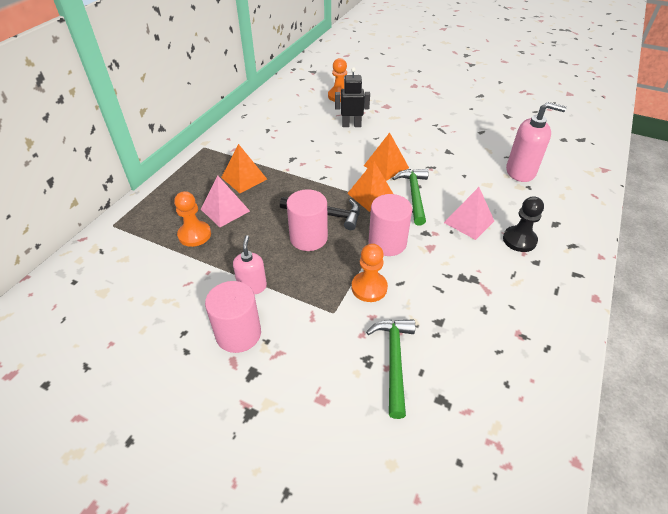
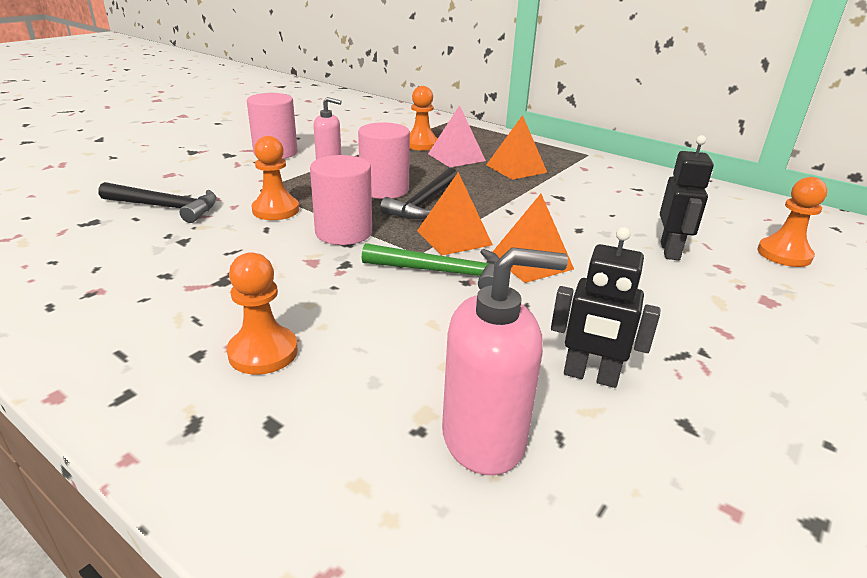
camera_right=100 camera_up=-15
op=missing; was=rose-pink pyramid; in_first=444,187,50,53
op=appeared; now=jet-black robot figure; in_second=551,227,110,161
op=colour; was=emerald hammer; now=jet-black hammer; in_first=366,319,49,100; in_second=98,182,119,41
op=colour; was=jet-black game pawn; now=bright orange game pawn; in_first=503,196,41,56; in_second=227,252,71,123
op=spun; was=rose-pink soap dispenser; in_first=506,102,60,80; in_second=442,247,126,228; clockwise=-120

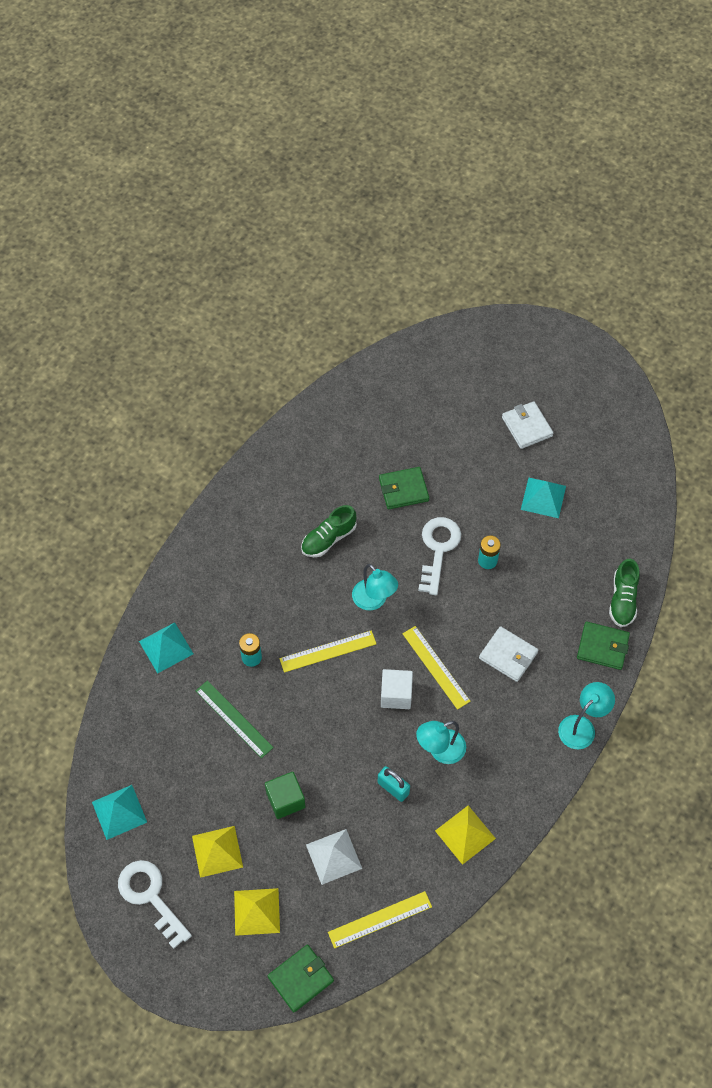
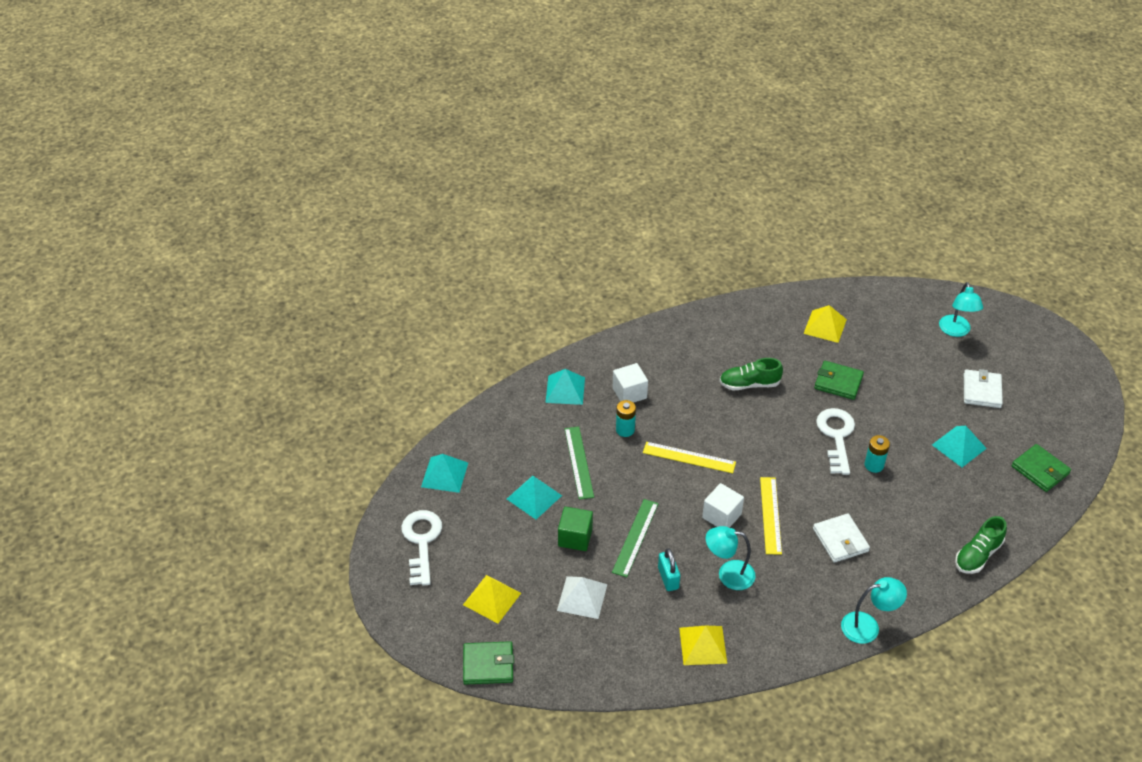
camera_right=35 camera_up=-15
op=missing; was=yellow measuring stick; in_first=328,891,104,57
op=appeared; now=aqua pyramid; in_second=507,476,55,43
op=appeared; now=emerald measuring stick; in_second=612,499,46,78
op=appeared; now=pure white solid cube; in_second=613,363,35,40
op=relocated; was=yellow pyramid; in_first=192,826,51,52; in_second=803,305,44,38
op=relocated; was=aqua desk lamp; in_first=352,564,46,46; in_second=939,282,44,55
op=relocated; was=emerald wallet; in_first=577,622,53,48; in_second=1012,444,59,48
op=spun; was=pure white latchkey; in_first=418,517,43,78; in_second=816,408,39,67; clockwise=-45

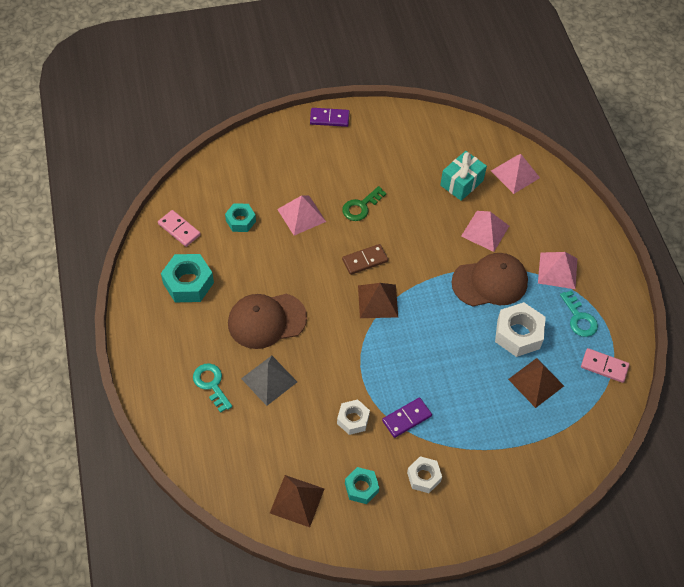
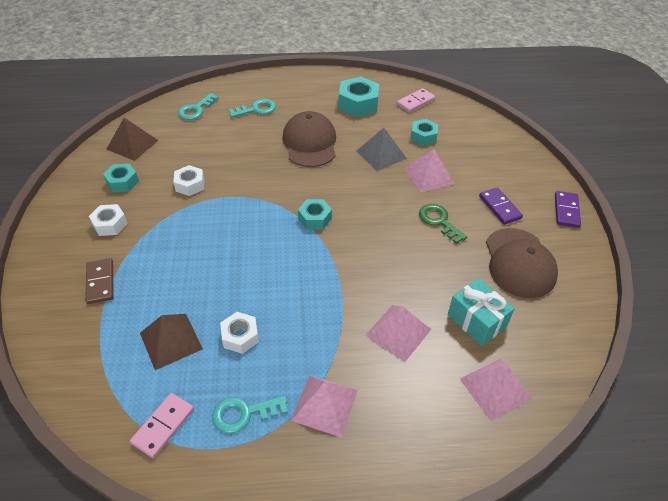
camera_right=100 camera_up=-10
op=appeared; now=aqua latchkey; in_second=178,93,41,27
op=relocated; was=ash-grey pyramid; in_first=241,356,56,50; in_second=356,128,51,43
op=relocated; was=brown domino; in_first=342,244,46,31; in_second=85,258,29,46
op=relocated; was=violet domino; in_first=382,397,50,41; in_second=479,187,44,38
op=relocated; was=brown peaked cap; in_first=451,253,77,53; in_second=486,228,72,70
op=exchanged; was=brown pyramid; now=aqua nut; in_first=358,283,40,35; in_second=298,199,34,30
op=size; was=pure white nut; in_first=495,302,51,55; in_second=220,312,39,42; ratio=0.62

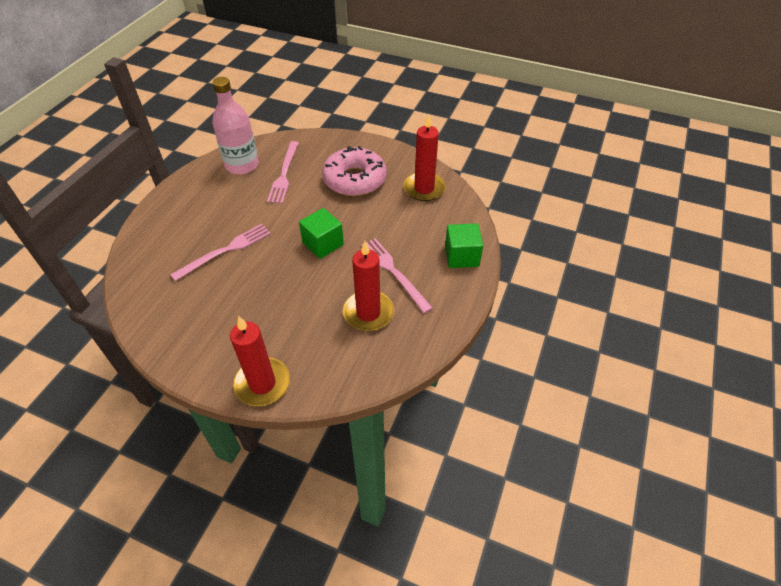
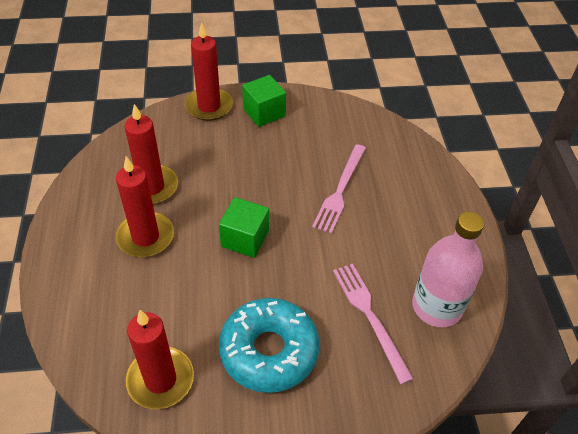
camera_right=150 camera_up=0
op=relocated; was=emerald solid cube; in_first=445,223,38,45; in_second=242,75,44,52
op=exchanged; was=rose-pink table fork; now=red candle; in_first=361,238,72,75; in_second=116,156,58,101
op=colour; was=rose-pink doughnut; now=aqua doughnut; in_first=322,146,65,50; in_second=219,298,101,95

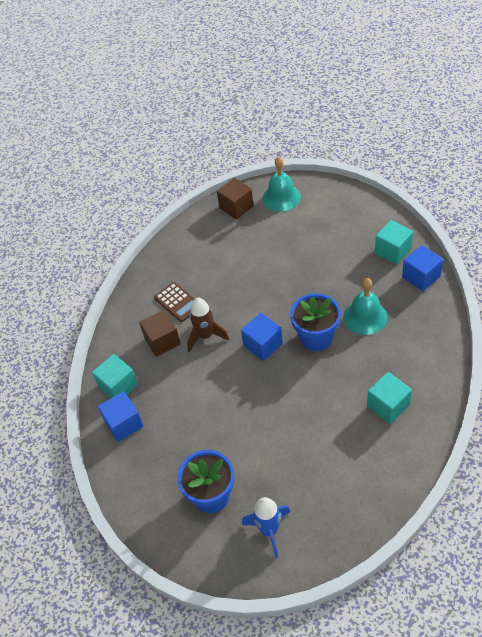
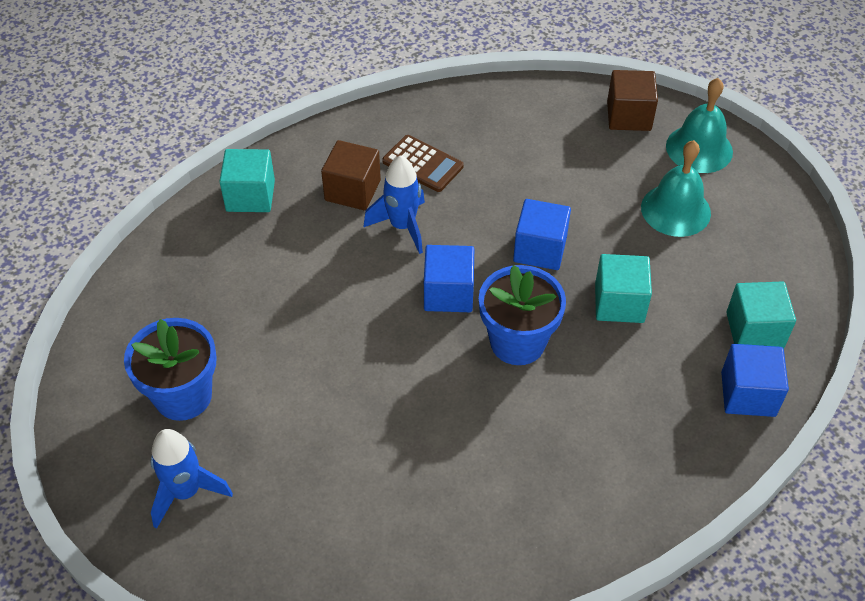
camera_right=40 camera_up=0
op=relocated; was=cobalt solid cube; in_first=98,391,46,51; in_second=513,199,58,71
op=relocated; was=aqua hand bell; in_first=343,278,45,57; in_second=641,140,70,97
op=relocated; was=aqua solid cube; in_first=367,372,45,52; in_second=595,254,57,69
op=colour; was=brown toy rocket; now=cobalt toy rocket; in_first=187,298,42,54; in_second=364,155,61,99
op=spun; was=brown pocket calculator; in_first=154,282,40,40; in_second=382,135,82,57; clockwise=-60

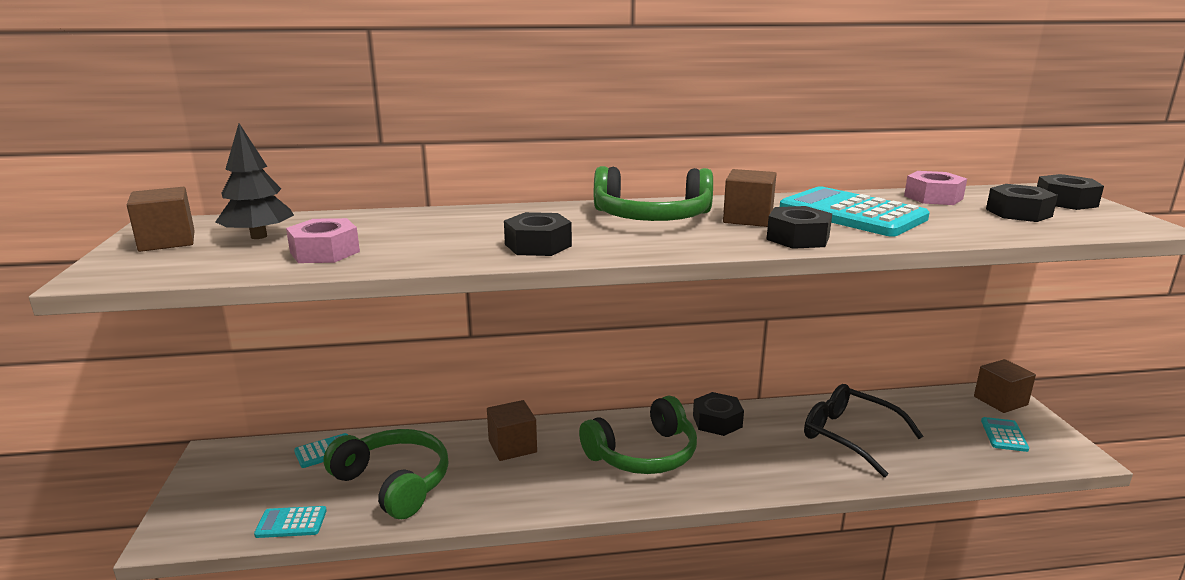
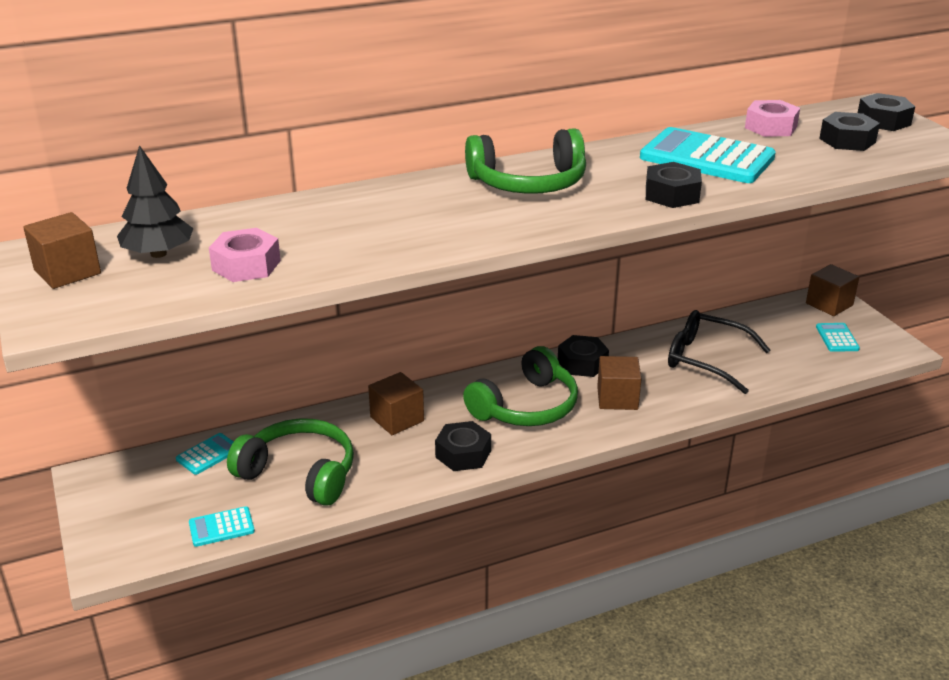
camera_right=-15 camera_up=10
op=relocated; was=jet-black nut; in_first=504,212,68,44; in_second=435,421,56,50
op=relocated; was=brown solid cube; in_first=723,169,53,58; in_second=597,356,44,54

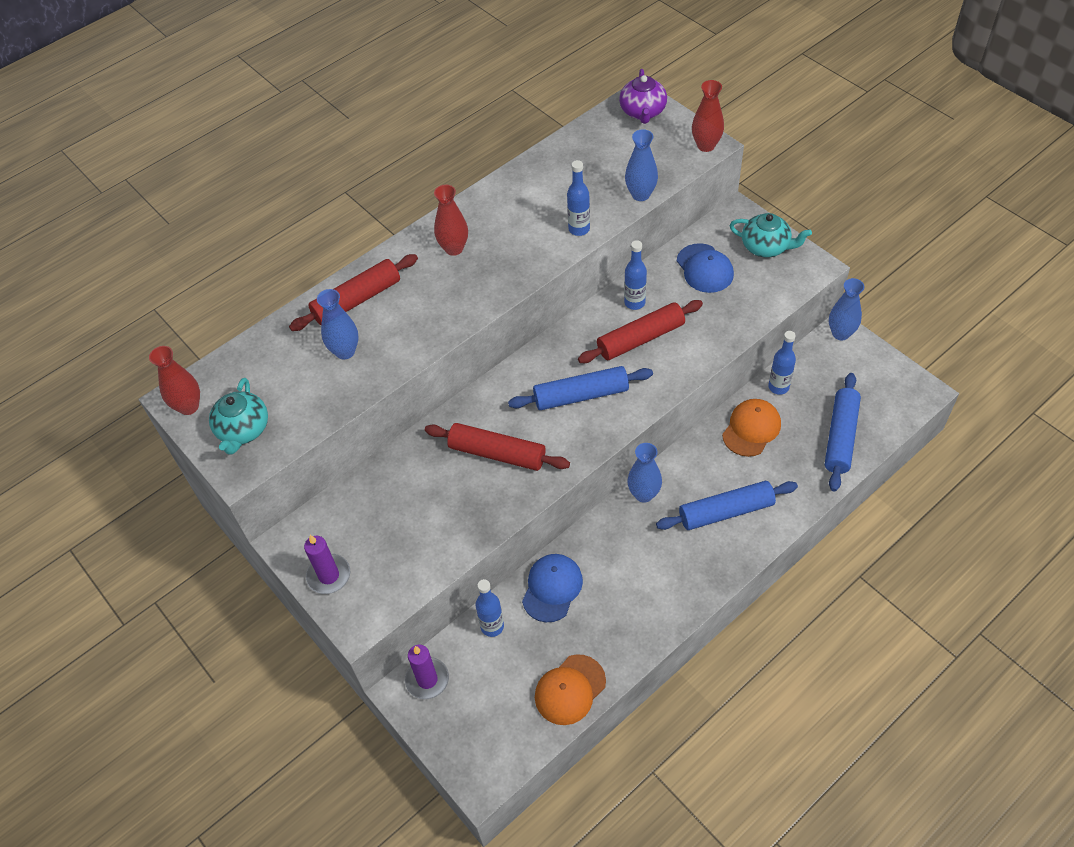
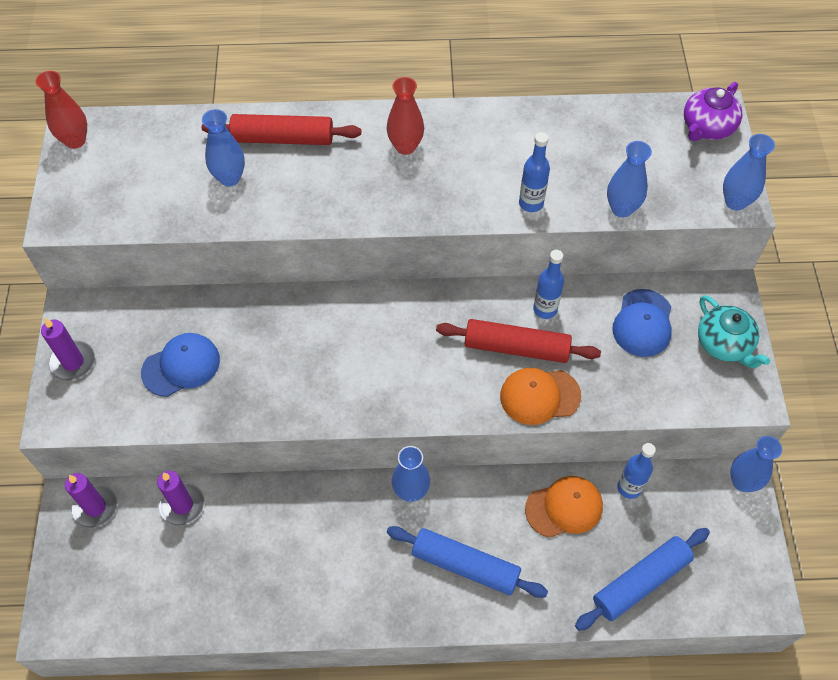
camera_right=35 camera_up=5
op=missing; was=aqua teapot; in_first=209,378,59,76
op=missing; was=red dough roller; in_first=425,423,145,48
op=missing; was=cobalt dough roller; in_first=508,366,145,44
op=relocated; was=cobalt peaked cap; in_first=522,554,61,68; in_second=141,333,79,64
op=relocated; was=bright orange peaked cap; in_first=535,654,71,71; in_second=500,368,81,57
op=exchanged; was=cobalt bottle; now=violet candle; in_first=476,579,28,58; in_second=157,471,48,54
op=colour; was=red tall vase; now=cobalt tall vase; in_first=692,80,32,72; in_second=723,134,52,77

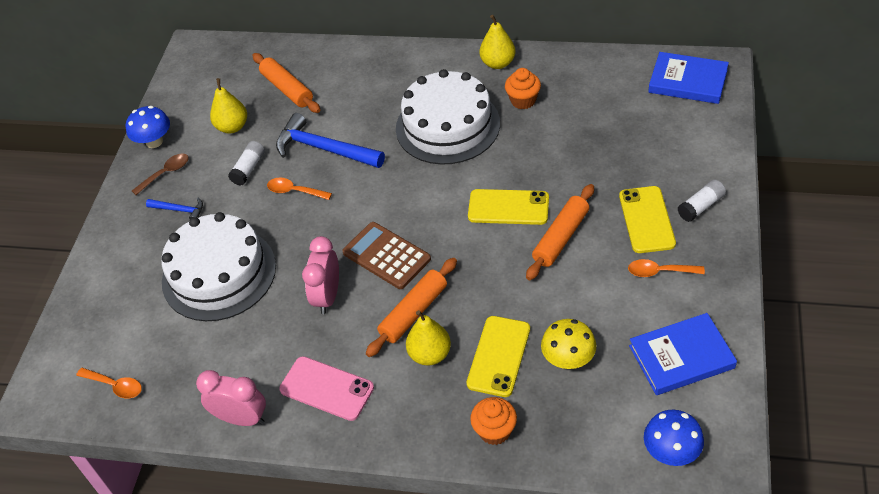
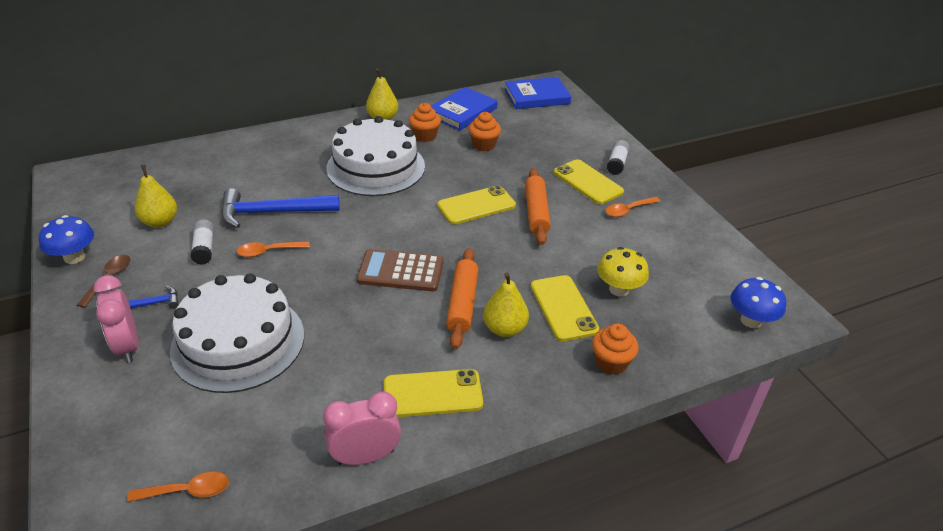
camera_right=-40 camera_up=-10
op=missing; was=bright orange dough roller; in_first=252,53,68,60
op=appeared; now=bright orange cupcake; in_second=468,112,33,39
op=relocated; was=rose-pink clock; in_first=302,236,37,78; in_second=93,275,46,88
op=relocated; was=cobalt hardcover; in_first=629,313,108,82; in_second=431,87,67,43
op=colour; was=rose-pink mobile phone; now=yellow mobile phone; in_first=279,356,95,65; in_second=384,369,99,48

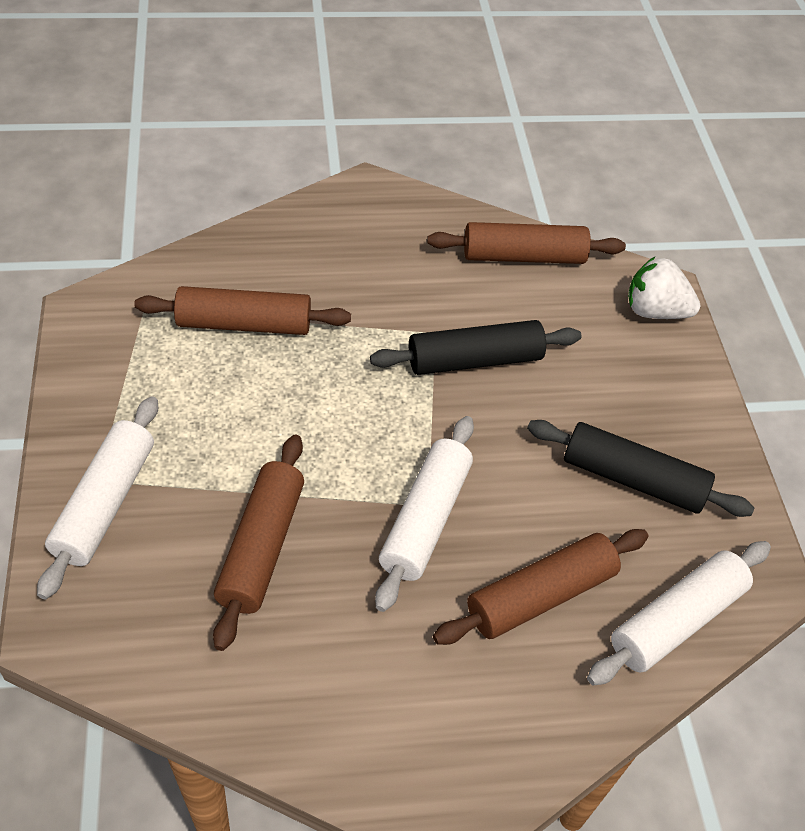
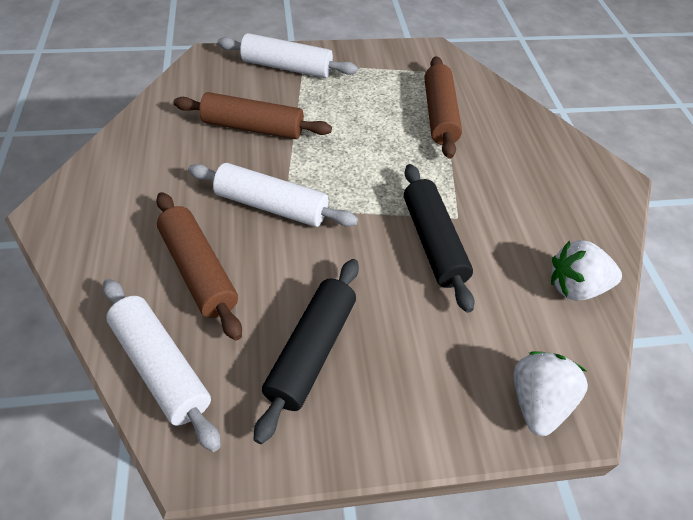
camera_right=90 camera_up=0
op=exchanged; was=brown dough roller; now=pure white strawberry; in_first=427,222,199,42; in_second=551,240,71,61

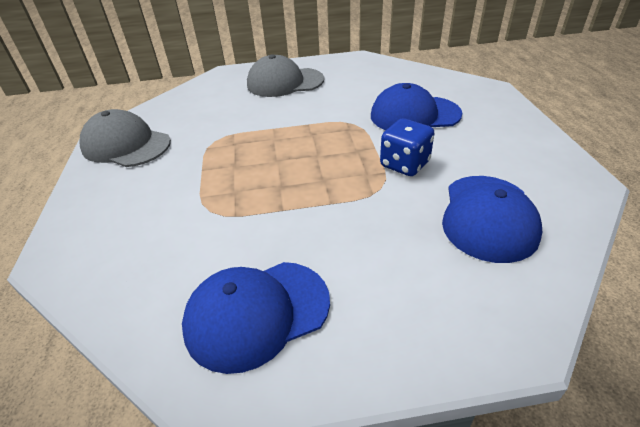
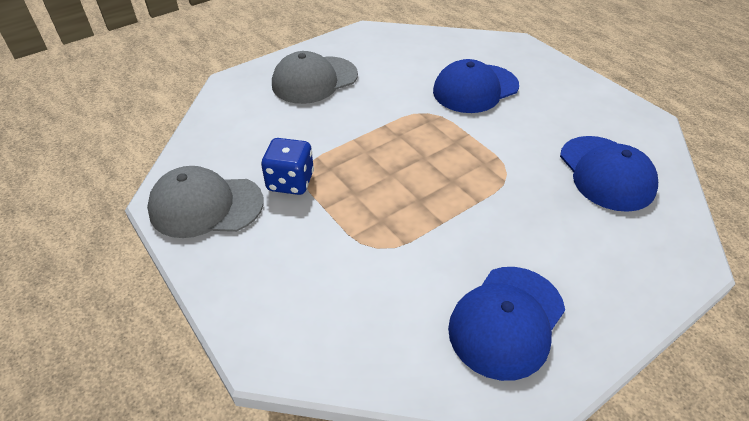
camera_right=-30 camera_up=5
op=relocated; was=cobalt game die; in_first=380,118,54,58; in_second=261,138,53,57

